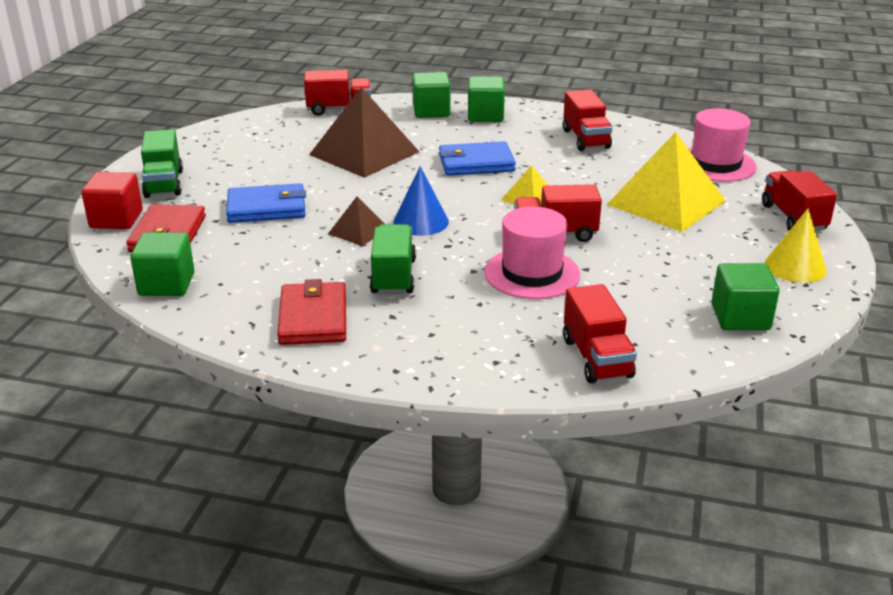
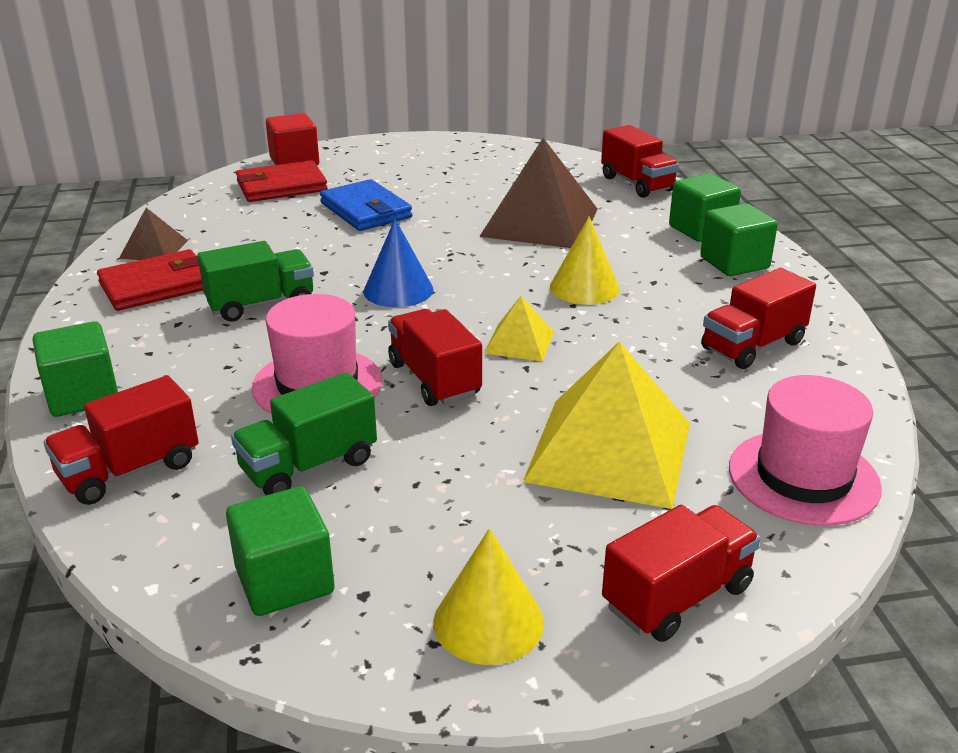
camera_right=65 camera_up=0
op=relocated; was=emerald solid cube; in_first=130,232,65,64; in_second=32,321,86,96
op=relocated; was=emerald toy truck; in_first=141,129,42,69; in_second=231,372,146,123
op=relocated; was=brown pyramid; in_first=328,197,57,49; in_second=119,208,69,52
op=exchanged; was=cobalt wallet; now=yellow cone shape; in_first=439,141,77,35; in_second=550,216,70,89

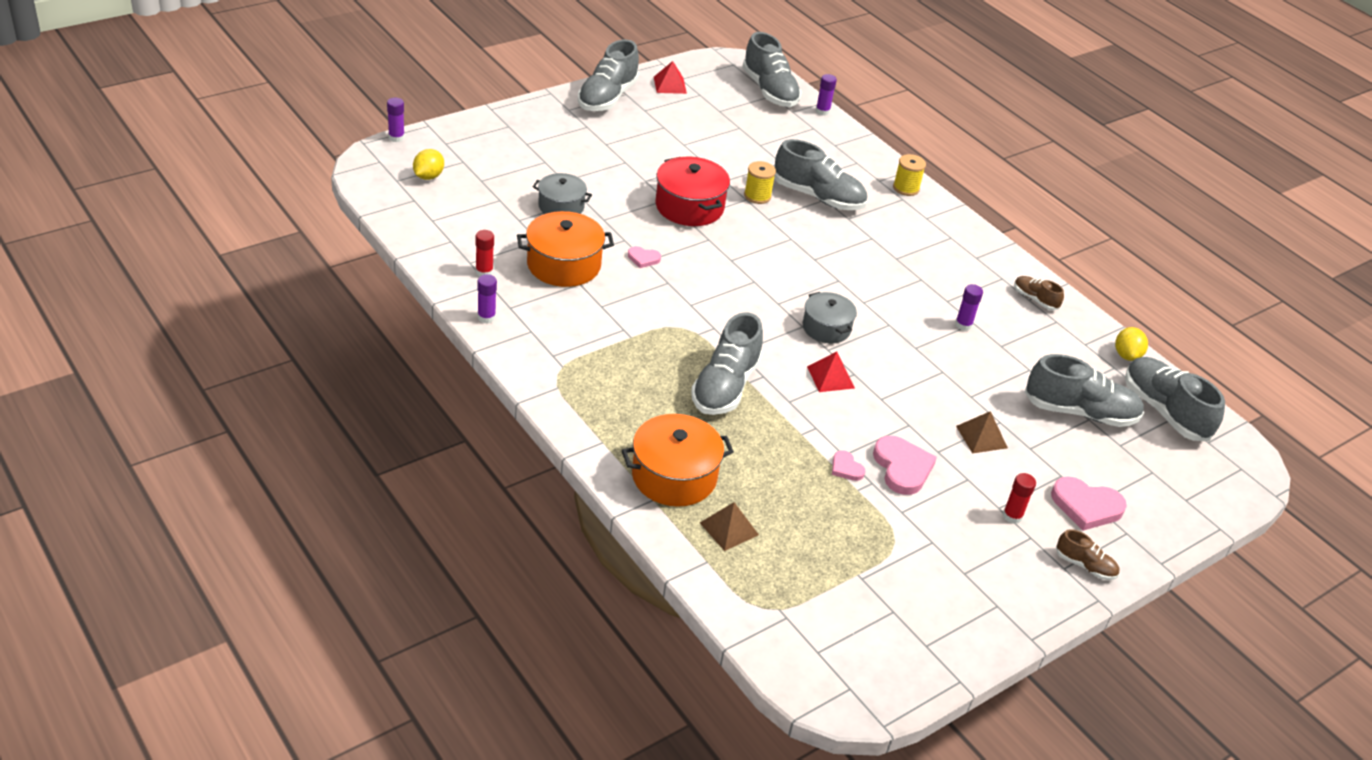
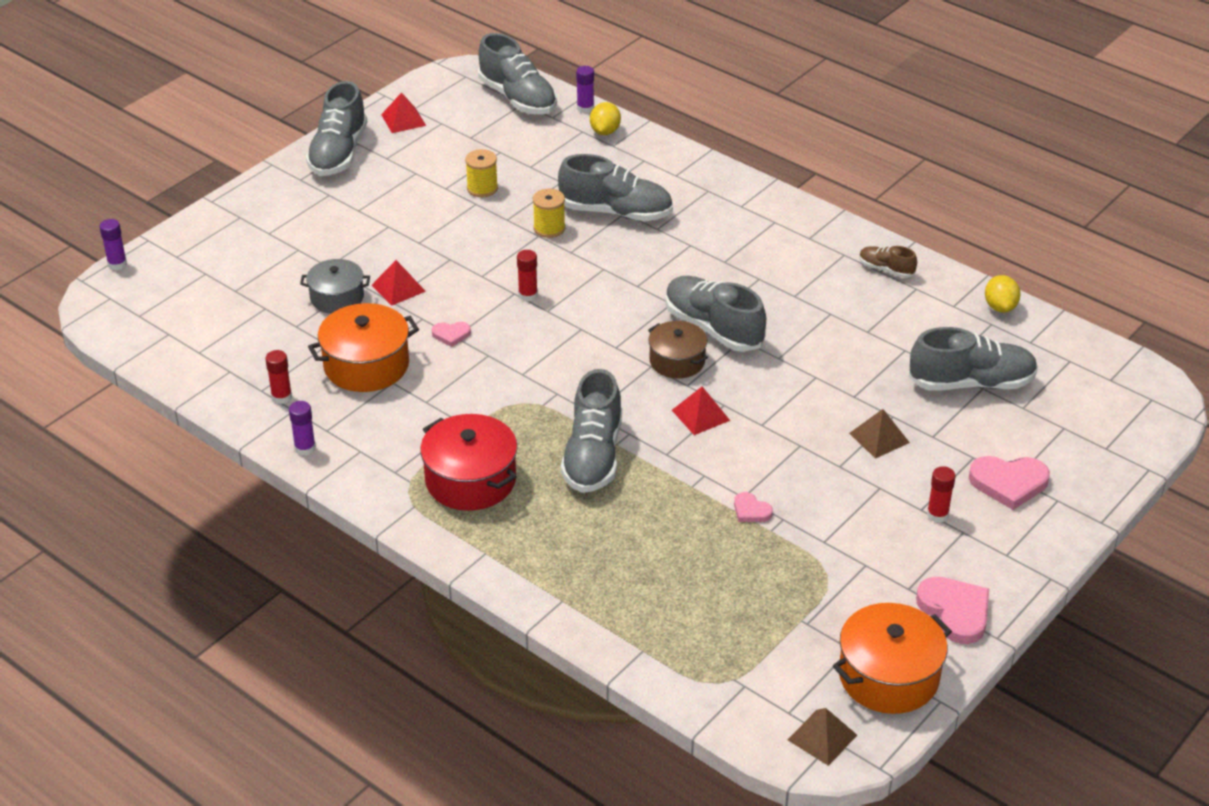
camera_right=-10 camera_up=0
op=missing; was=violet glue stick; in_first=955,284,28,47
op=missing; was=brown shoe; in_first=1056,529,63,51
op=appeared; now=red pyramid; in_second=372,260,54,46
op=appeared; now=red glue stick; in_second=517,250,21,52
op=relocated; was=yellow toy lemon; in_first=413,149,31,31; in_second=590,102,31,33
op=relocated; was=bright orange stockpot; in_first=622,414,112,93; in_second=833,603,119,111
op=relocated; was=red stockpot; in_first=656,157,74,69; in_second=420,414,97,97
op=relocated; was=brown pyramid; in_first=700,502,59,49; in_second=788,708,69,58
op=relocated; was=rose-pink heart shape; in_first=873,436,64,59; in_second=916,577,73,67
op=relocated; was=yellow bobbin; in_first=893,154,33,42; in_second=465,149,33,48
op=relocated; was=ash-grey shoe; in_first=1125,357,100,84; in_second=666,276,100,76
op=colour; was=ash-grey stockpot; now=brown stockpot; in_first=803,292,54,51; in_second=648,321,60,58

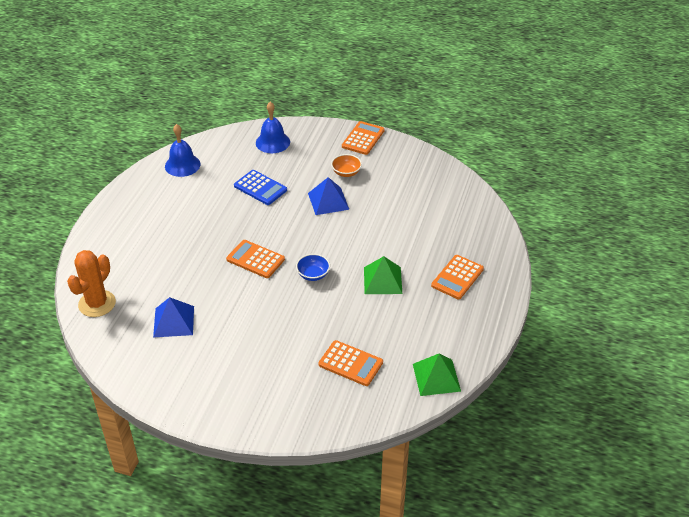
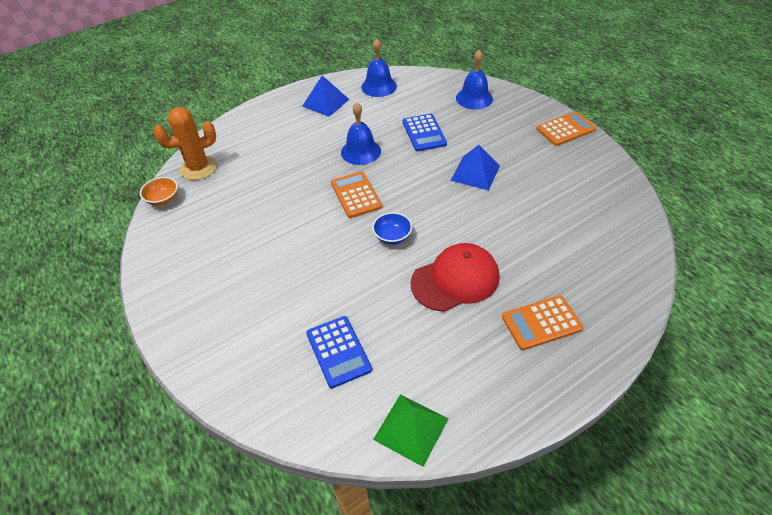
camera_right=40 camera_up=5
op=appeared; now=cobalt hand bell; in_second=341,102,40,63
op=relocated; was=cobalt pyramid; in_first=153,297,41,40; in_second=302,75,47,42
op=relocated; was=bright orange serving bowl; in_first=331,154,31,23; in_second=140,177,38,29
op=exchanged; was=emerald pyramid; now=red peaked cap; in_first=364,256,38,38; in_second=411,243,88,69
op=colour; was=bright orange pocket calculator; now=cobalt pocket calculator; in_first=319,340,64,46; in_second=306,316,66,72

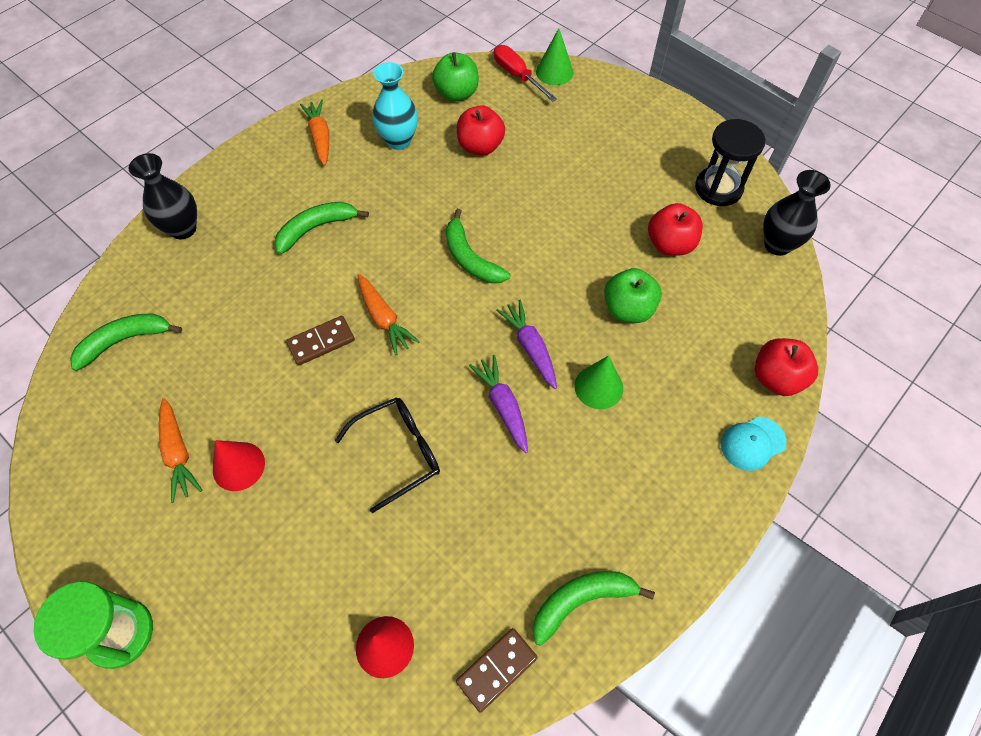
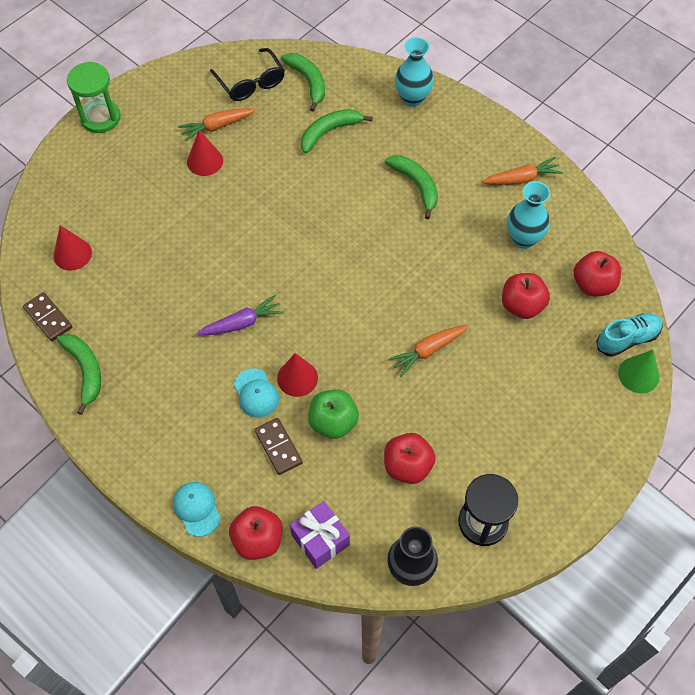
camera_right=90 camera_up=0
op=missing; was=violet toy carrot; in_first=496,300,61,89
op=appeared; now=red cone shape; in_second=277,353,41,44
op=appeared; now=violet present; in_second=290,501,60,68
op=relocated; was=brown domino; in_first=286,316,69,50; in_second=255,418,48,57
op=relocated; was=jet-black glasses; in_first=335,397,105,116; in_second=210,48,75,53
op=relocated; was=bright orange toy carrot; in_first=358,274,62,81; in_second=388,325,81,52
op=relocated; was=emerald banana; in_first=446,209,64,74; in_second=301,109,72,44
op=exchanged; was=red screwdriver; now=aqua shoe; in_first=494,45,63,57; in_second=597,313,66,44
op=exchanged; was=emerald cone shape; now=aqua peaked cap; in_first=574,356,49,53; in_second=234,369,45,49
op=colour; was=jet-black tall vase; now=aqua tall vase; in_first=129,153,68,86; in_second=395,37,39,70
op=colour; was=emerald apple fruit; now=red apple fruit; in_first=432,52,47,49; in_second=574,251,47,45

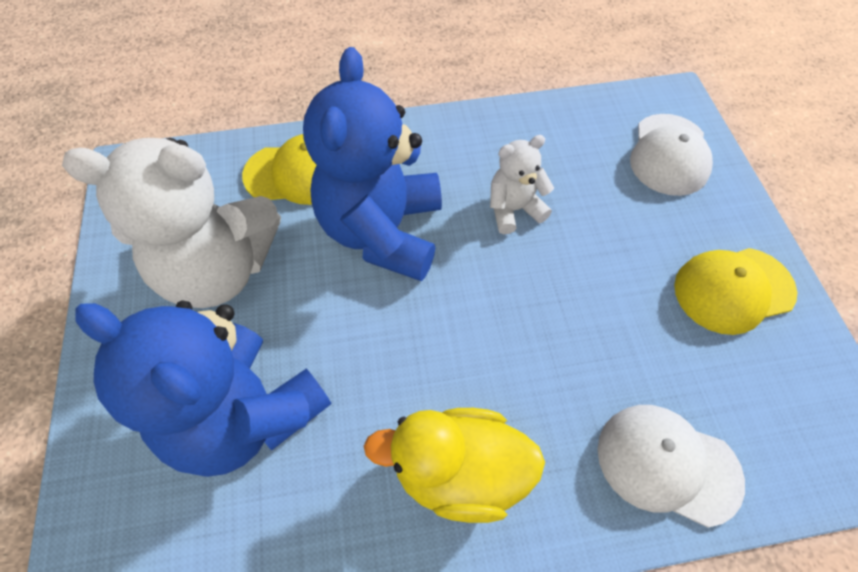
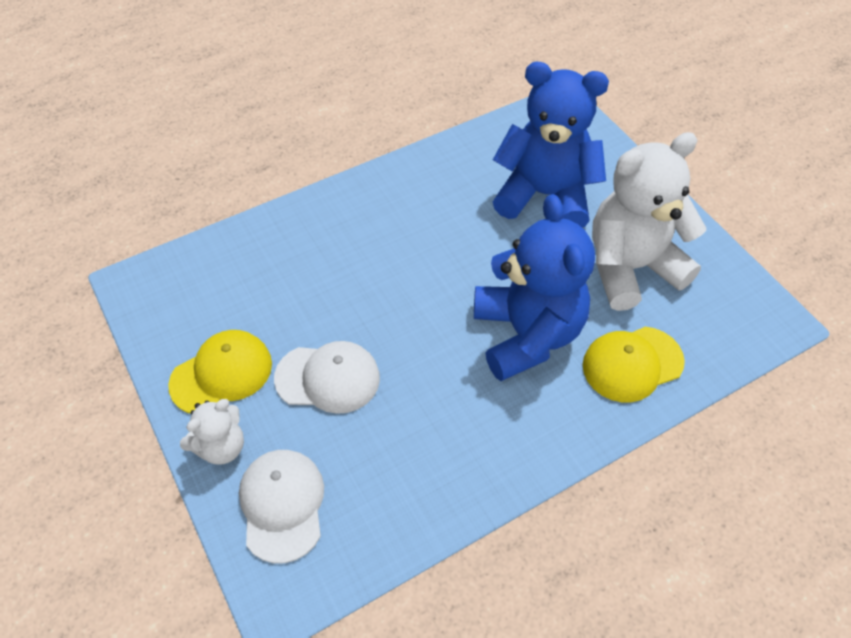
camera_right=160 camera_up=-5
op=missing; was=yellow duck; in_first=364,408,181,115
op=relocated; was=pure white stuffed bear; in_first=490,135,64,99; in_second=180,399,64,65
op=relocated; was=pure white peaked cap; in_first=598,405,147,123; in_second=274,341,106,73

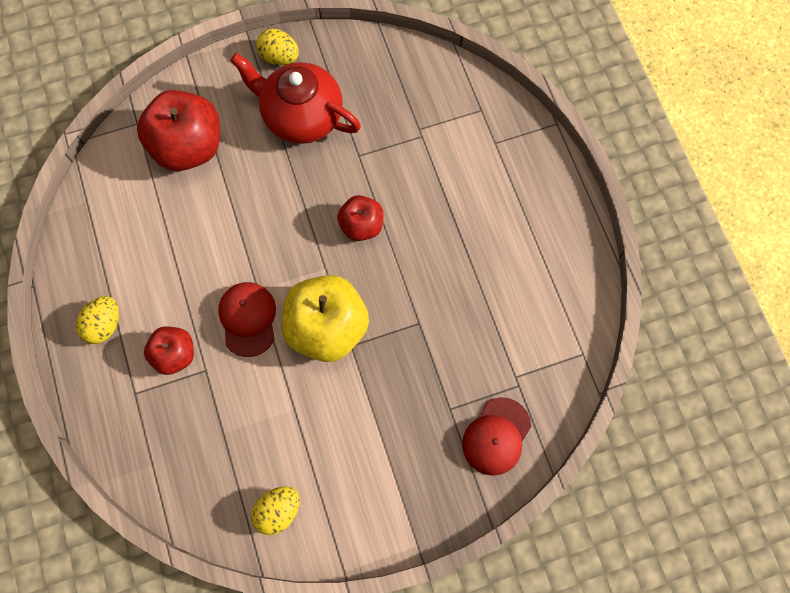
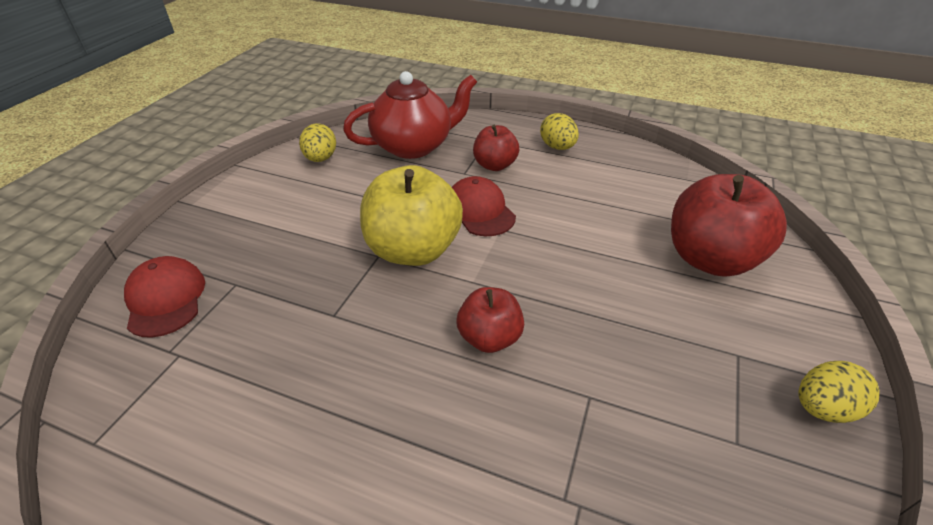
camera_right=130 camera_up=-30
op=relocated; was=red teapot; in_first=230,53,131,91; in_second=343,71,134,88
op=spun; was=red peaked cap; in_first=218,282,58,75; in_second=452,176,64,60; clockwise=-150

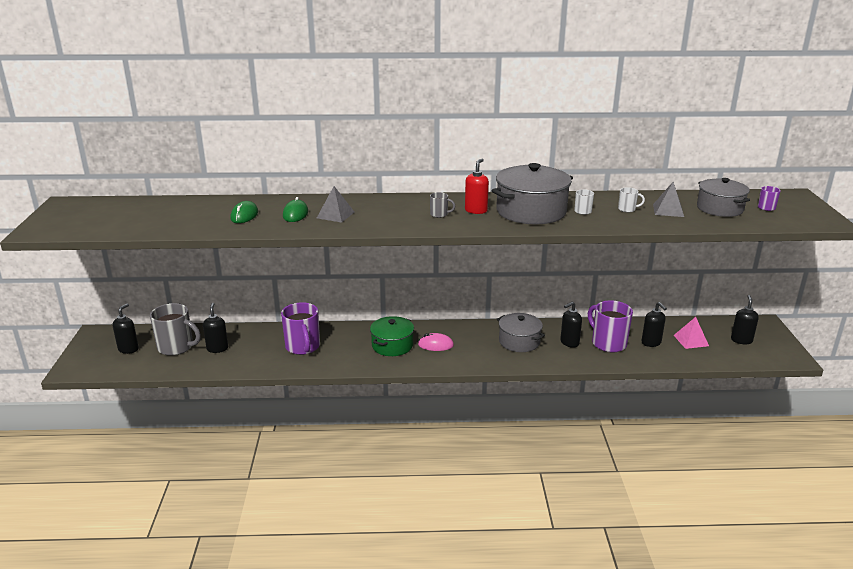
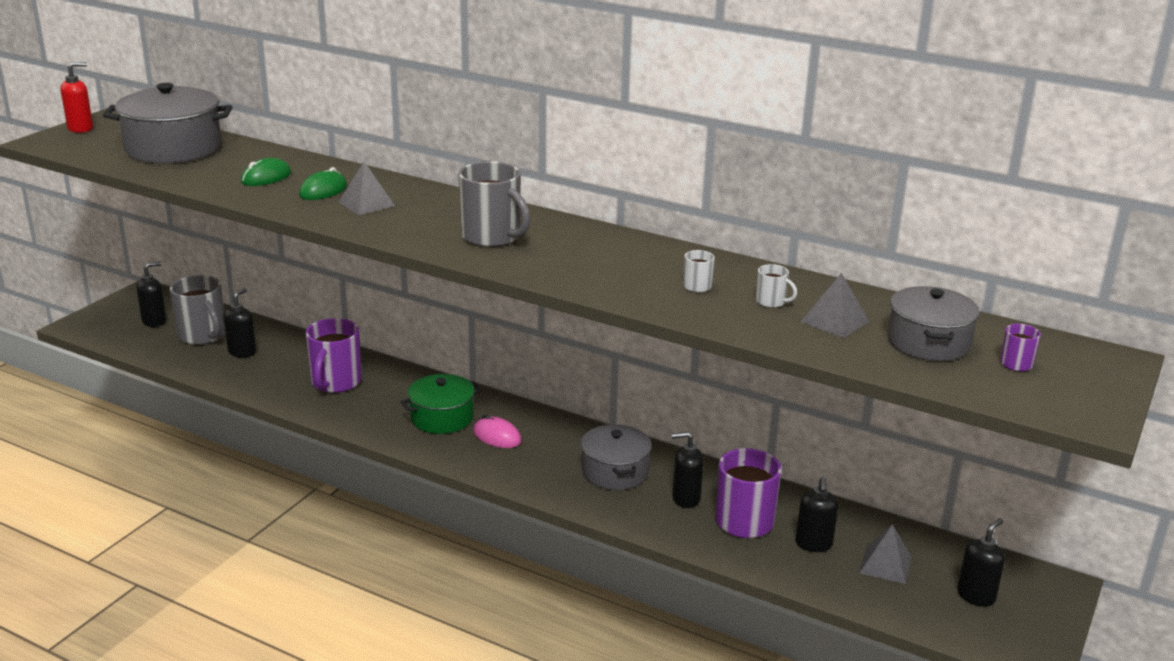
camera_right=30 camera_up=0
op=relocated; was=red soap dispenser; in_first=465,159,24,55; in_second=61,62,32,71
op=relocated; was=ash-grey stockpot; in_first=492,163,81,61; in_second=103,83,129,81
op=colour; was=rose-pink pyramid; now=ash-grey pyramid; in_first=674,317,35,32; in_second=859,524,53,60
op=size; was=ash-grey coffee mug; in_first=430,192,25,26; in_second=458,161,72,86; ratio=2.19

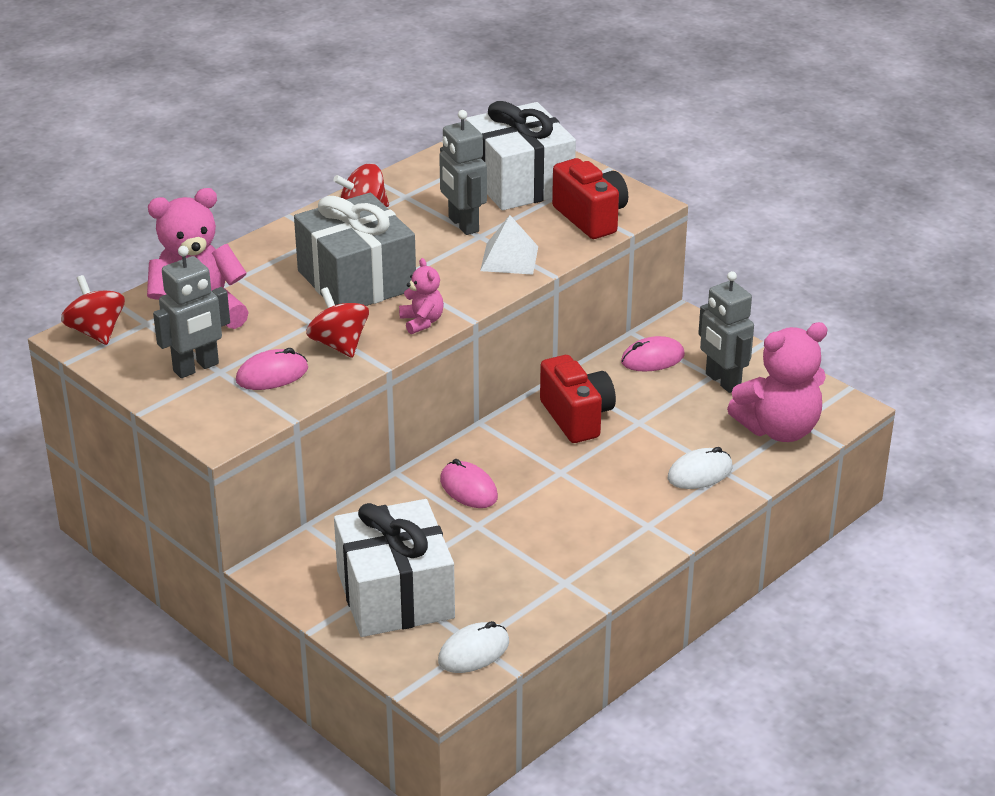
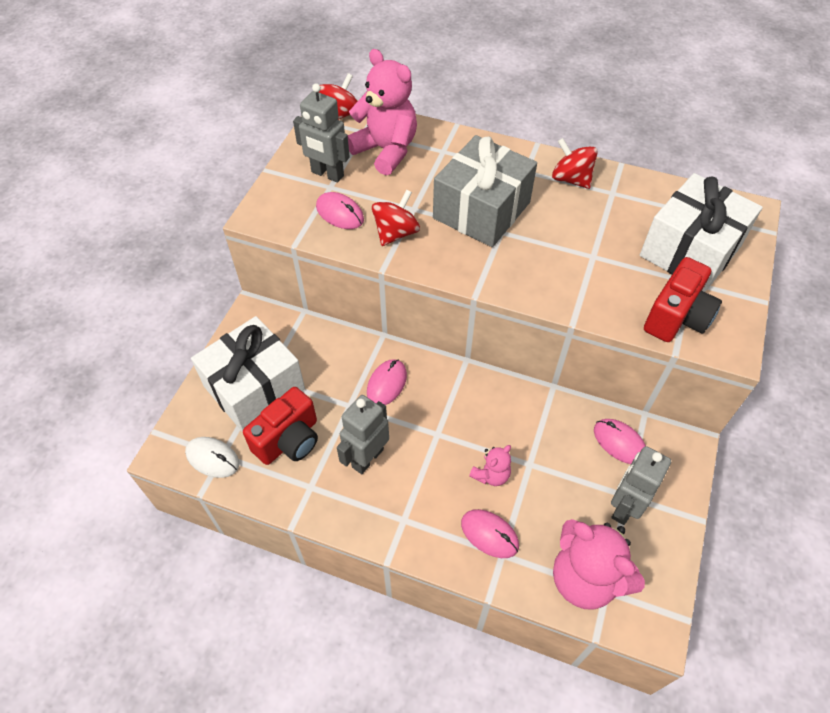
camera_right=65 camera_up=20
op=missing; was=pure white pyramid; in_first=480,215,58,60
op=relocated; was=rose-pink stuffed bear; in_first=399,258,45,76; in_second=469,445,42,41
op=relocated; was=ash-grey robot figure; in_first=439,110,48,125; in_second=337,395,52,79
op=relocated; was=red camera; in_first=540,355,76,88; in_second=243,387,75,78
op=colour; was=pure white PC mouse; now=rose-pink PC mouse; in_first=668,447,65,42; in_second=461,509,58,49

